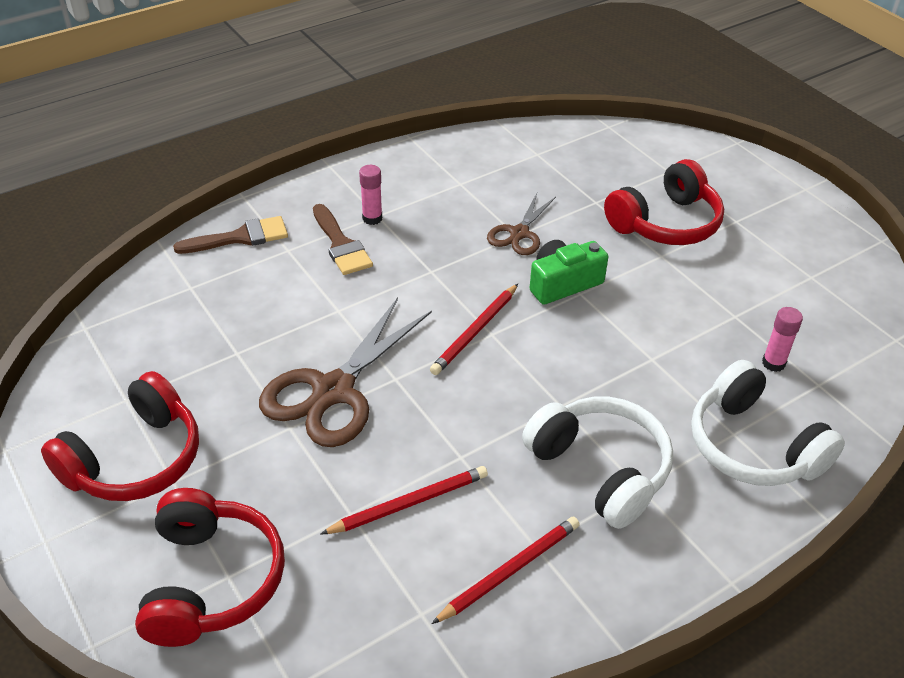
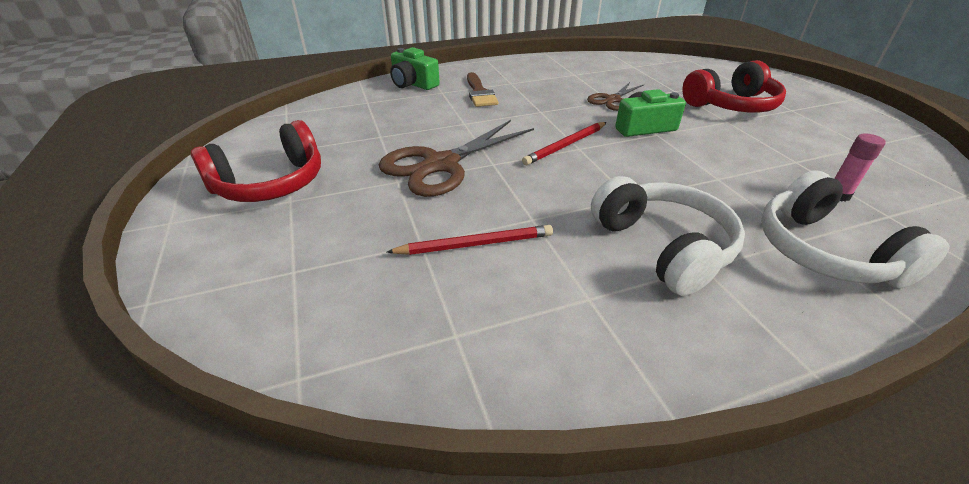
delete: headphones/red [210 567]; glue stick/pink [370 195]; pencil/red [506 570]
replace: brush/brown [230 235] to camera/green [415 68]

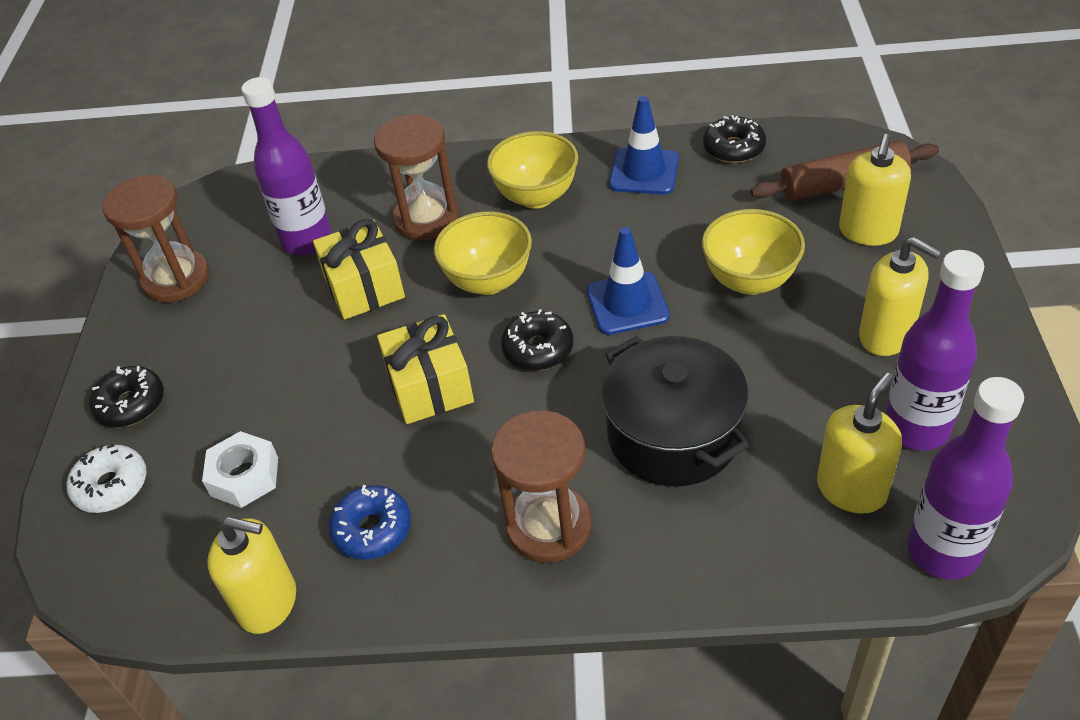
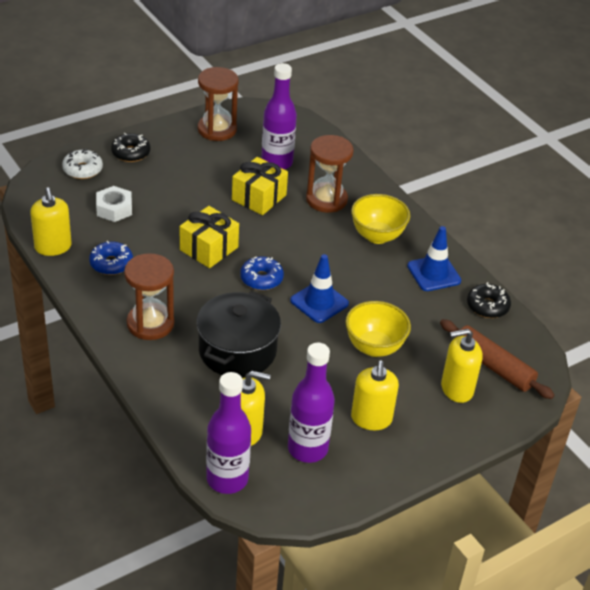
delete: bowl/yellow [483 253]
recolor: donut/black [537 339] to donut/blue [262 273]

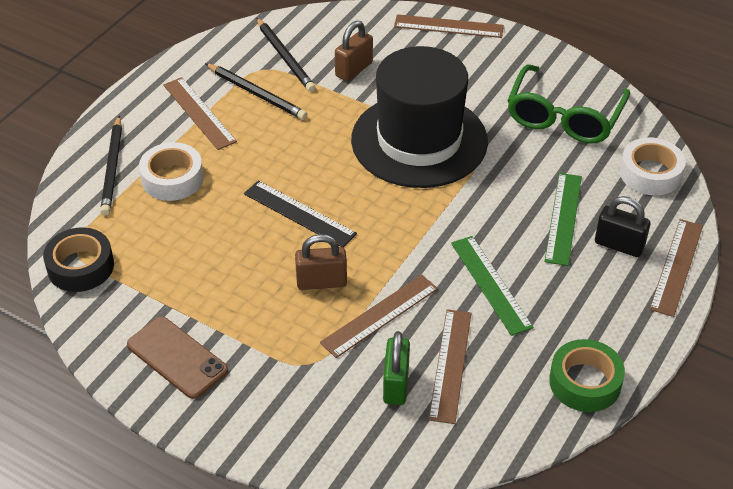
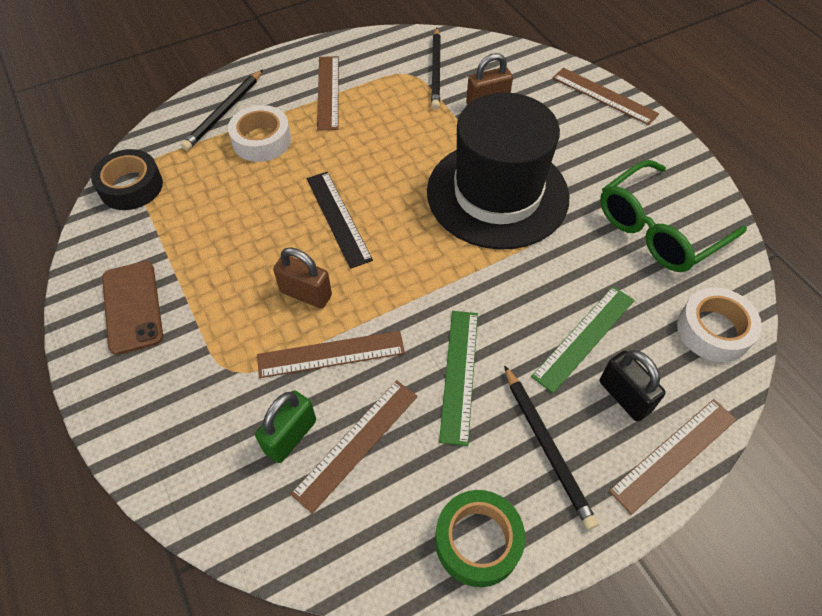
move: pencil/black [256 91] to [551 447]

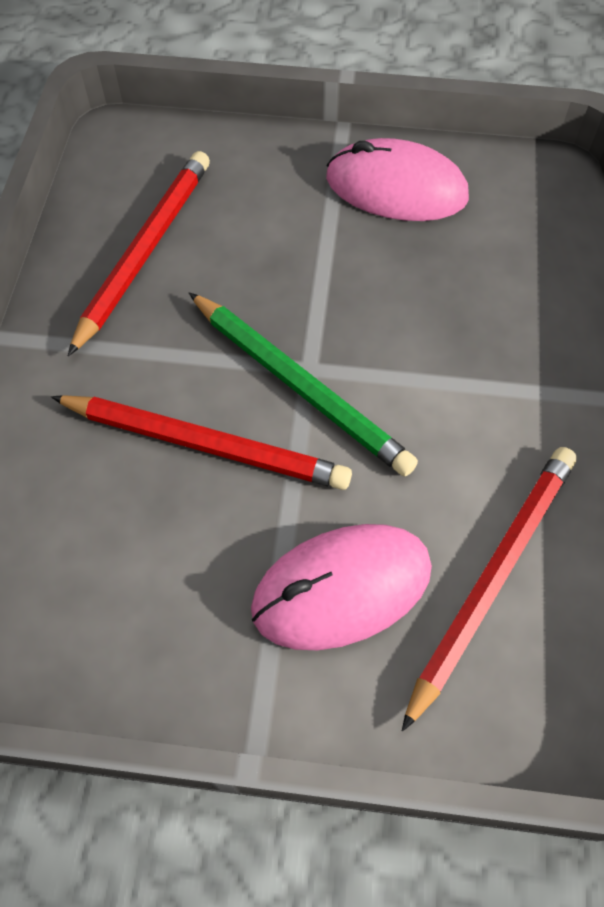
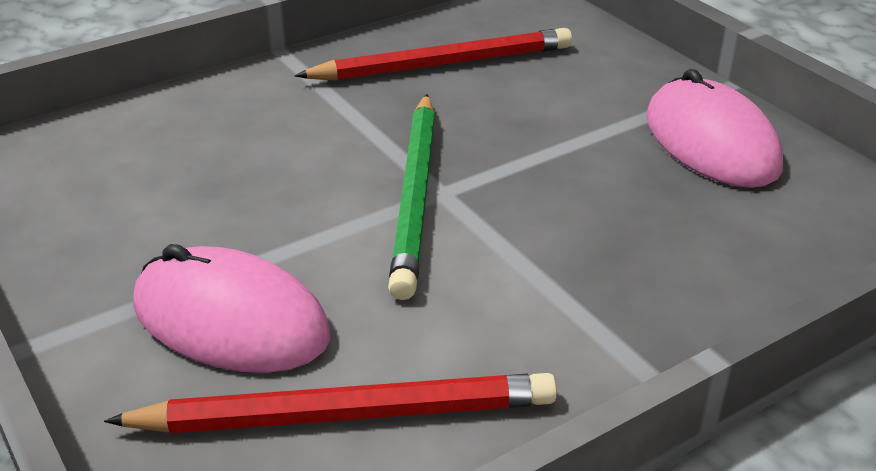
delete: pencil/red [201 442]

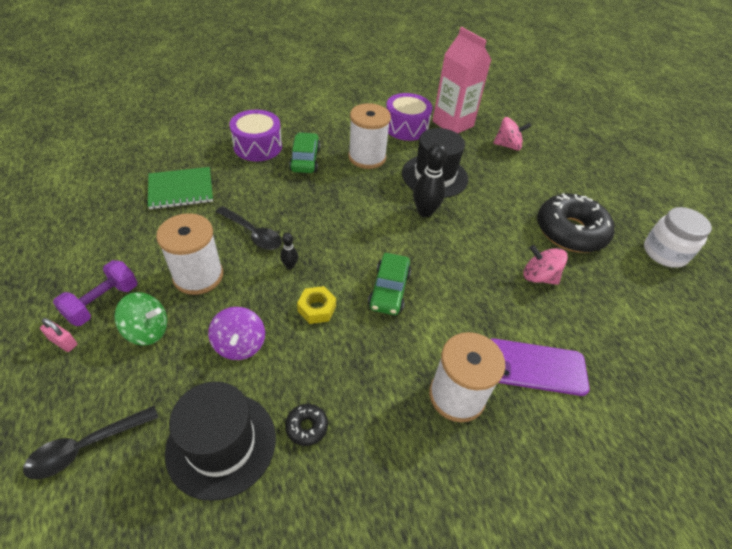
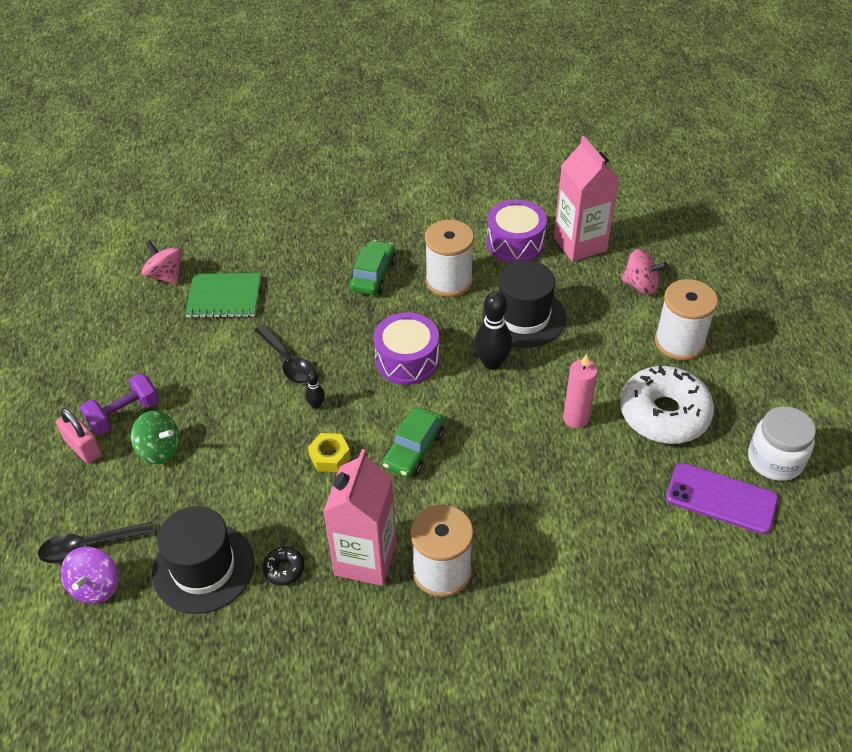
insert: carton/pink [360 517]; candle/pink [580 391]
move: spool/white [189 254] to [686 320]; spinning top/purple [236 333] to [89 575]; drum/purple [255 135] to [406 348]; phone/purple [540 367] to [722 498]; spinning top/pink [545 265] to [162 262]
recolor: donut/black [576 223] to donut/white [667 405]
resize: padlock/pink [58 335] = [79 436] x1.55

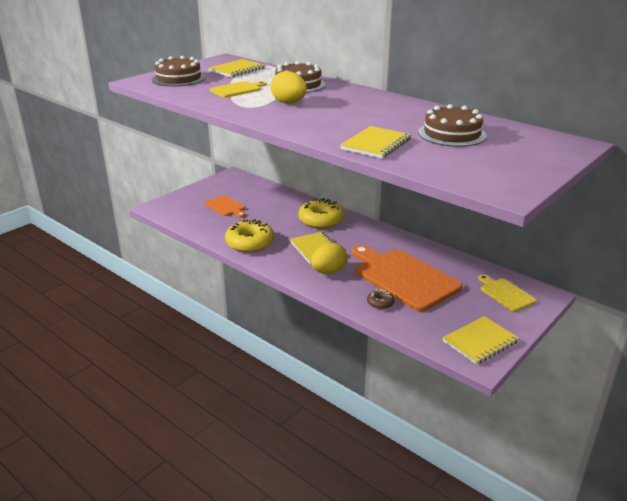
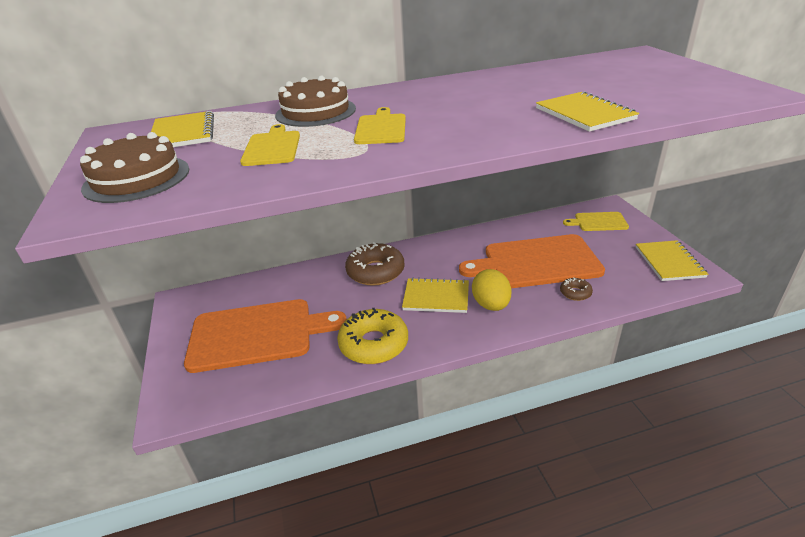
delete: cake/brown [452 125]
replace: egg/yellow [289 87] to cutting board/yellow [380 125]
recolor: donut/yellow [321 213] to donut/brown [375 264]
resize: cutting board/orange [225 206] = [265 336] x2.04

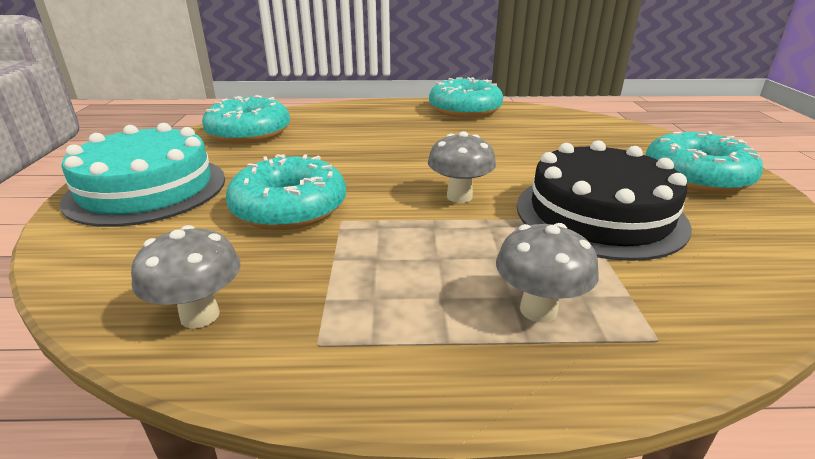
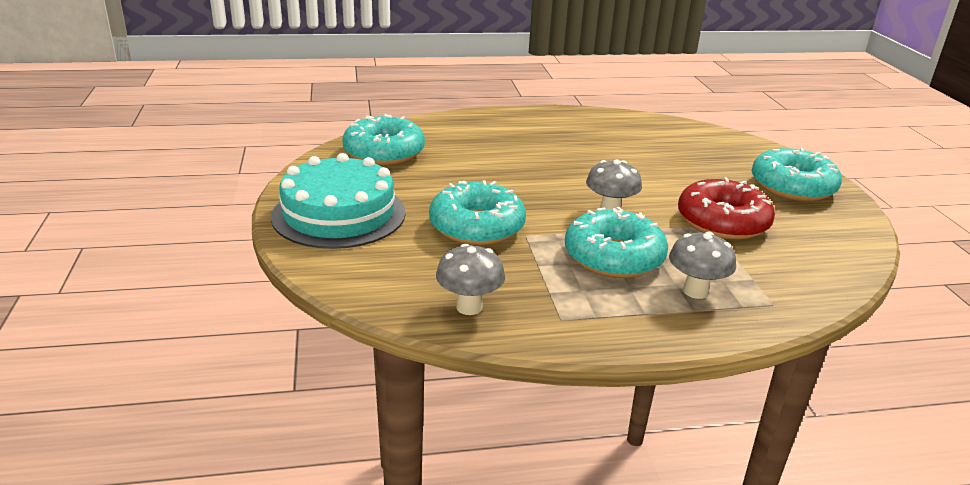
move: donut/turquoise [466 97] to [616 242]
replace: cake/black [604 200] to donut/red [726 208]

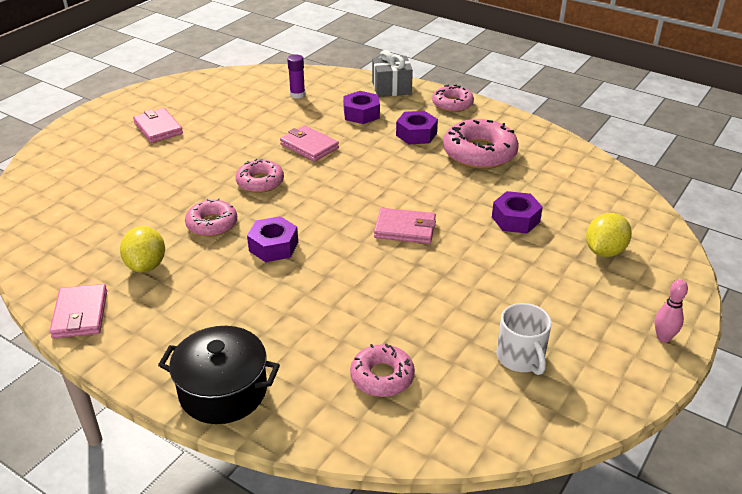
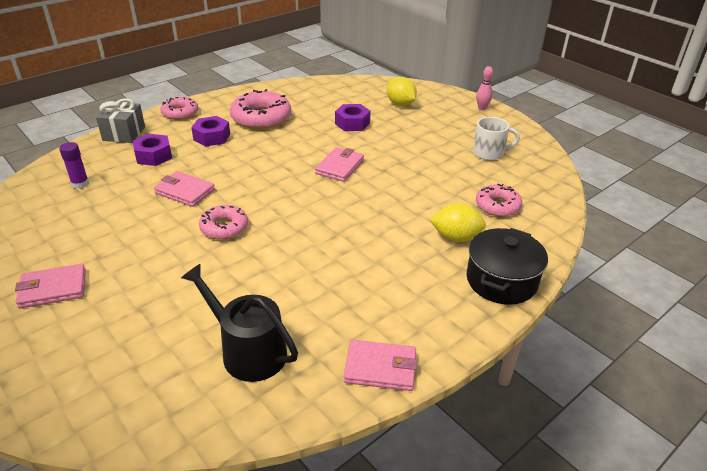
delete: donut/pink [211 217]; nut/purple [272 239]
insert: watering can/black [239 323]
move: lemon/yellow [142 249] to [458 222]
rotate: wallet/pink [309 143] = [184 189] 60 degrees clockwise

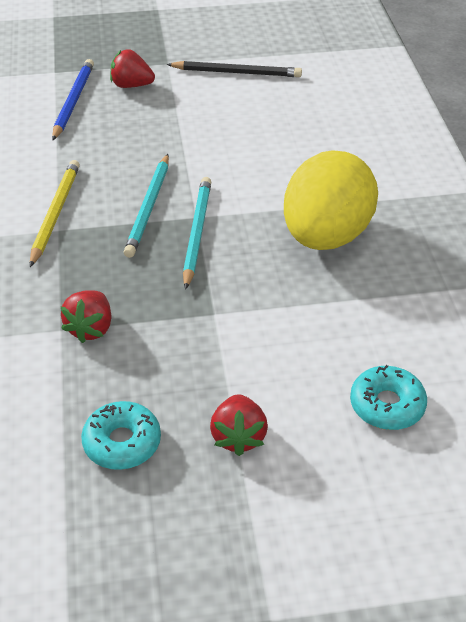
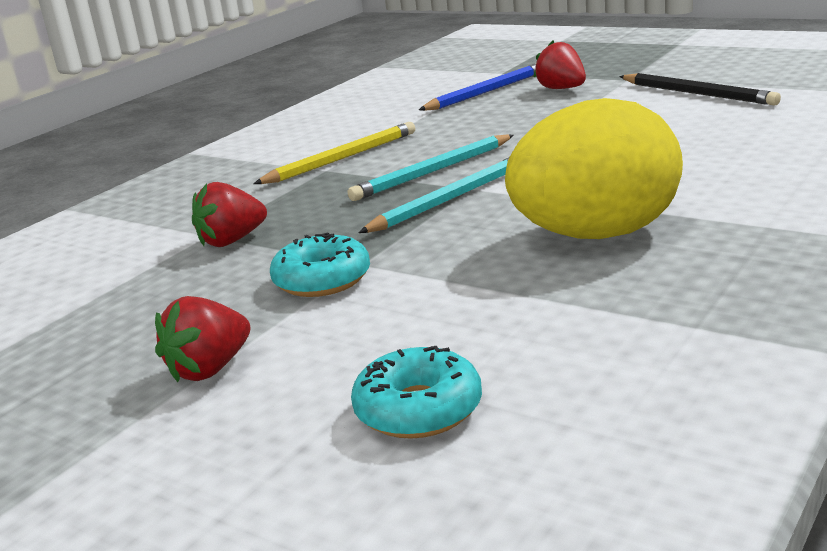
move: donut/turquoise [121 435] to [320 264]

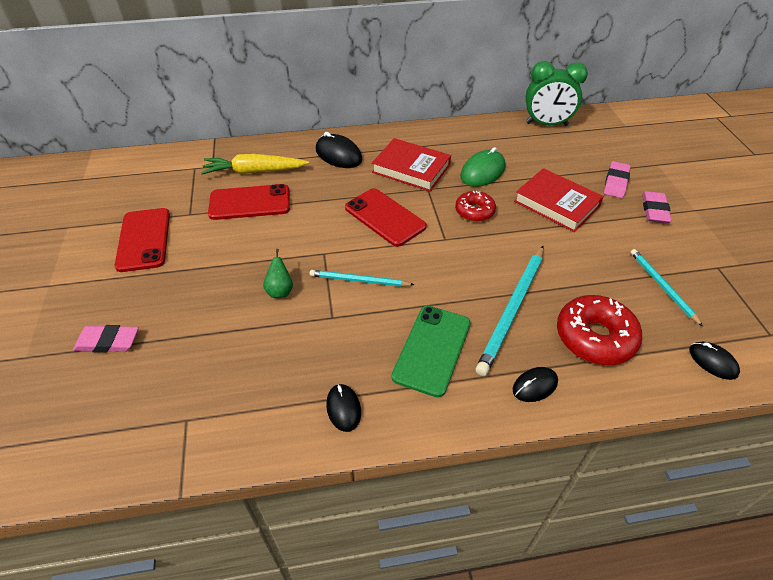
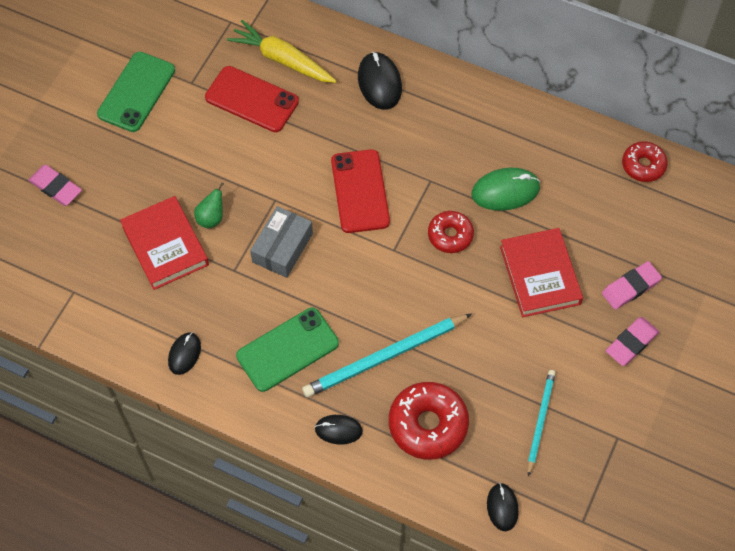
move: book/red [411 164] to [164 243]
replace: pencil/turquoise [362 278] to box/grey [281 242]; clock/green [556 93] to donut/red [645 161]
recolor: phone/red [142 240] to phone/green [136 92]

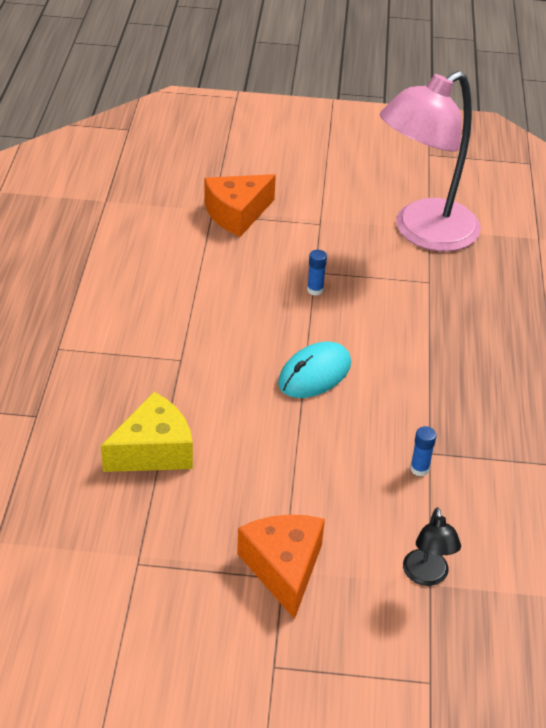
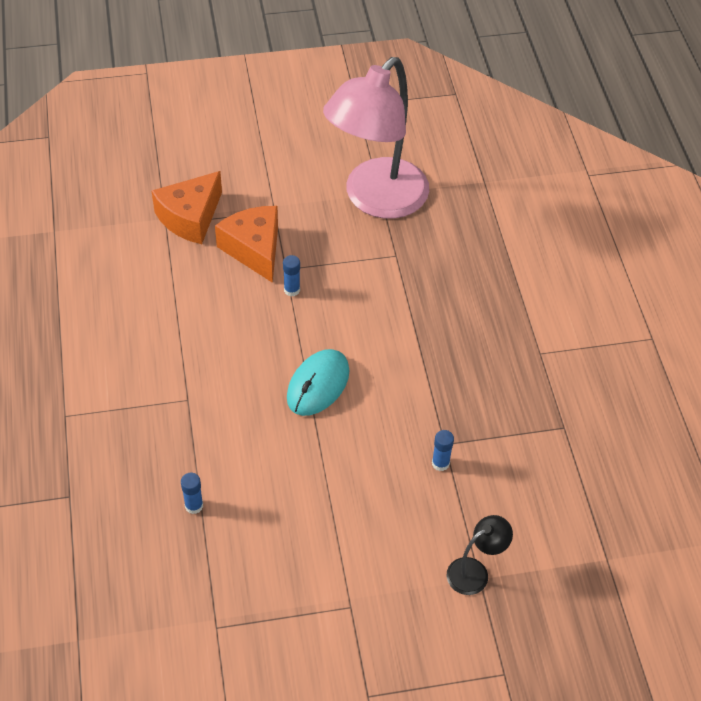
move: cheese/orange [281 567] to [246 244]
replace: cheese/yellow [147 432] to glue stick/blue [192 493]
rotate: lamp/black [432 546] = [480 555] 105 degrees counterclockwise

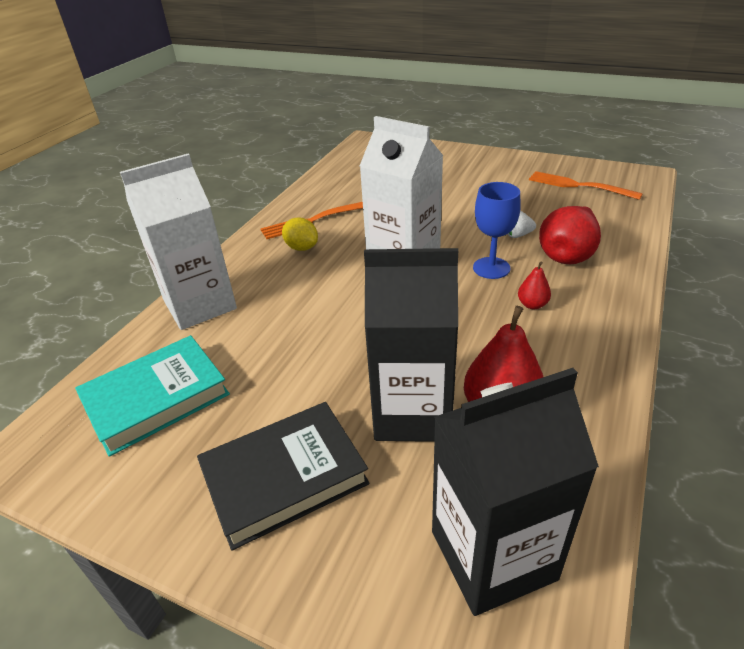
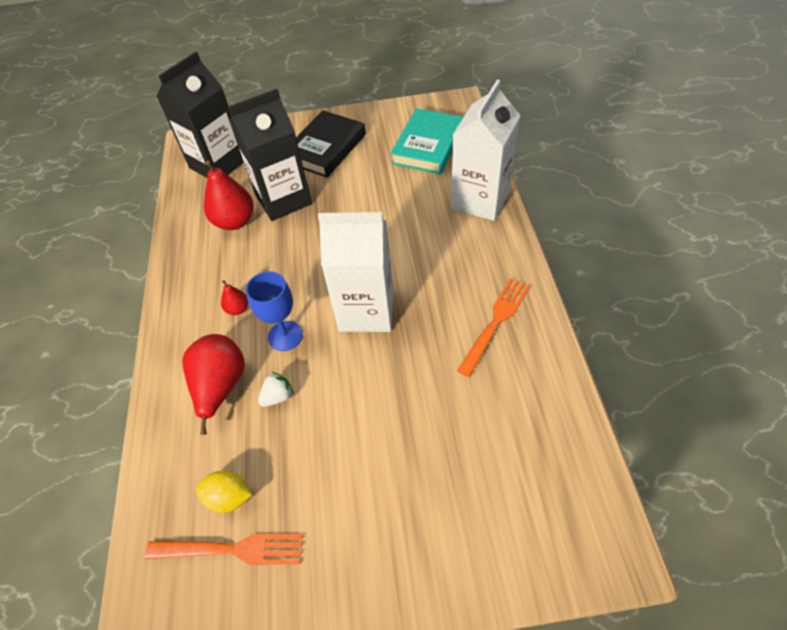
move: lemon/yellow [300 234] to [224 491]

